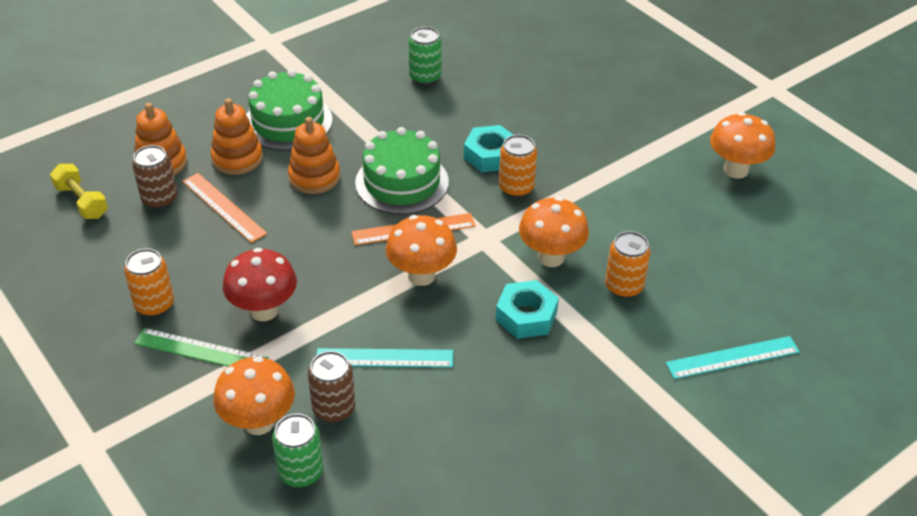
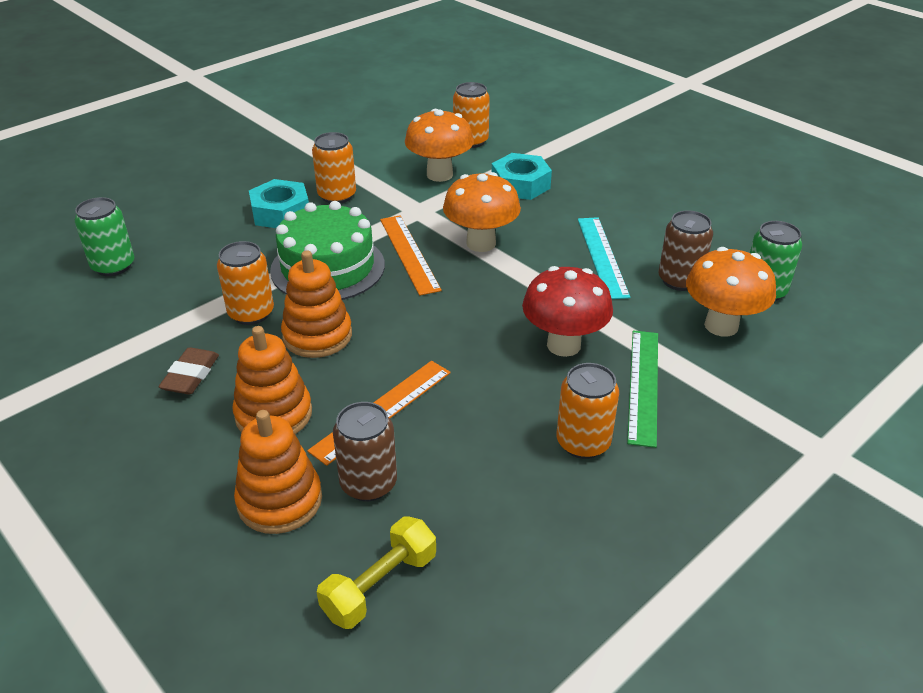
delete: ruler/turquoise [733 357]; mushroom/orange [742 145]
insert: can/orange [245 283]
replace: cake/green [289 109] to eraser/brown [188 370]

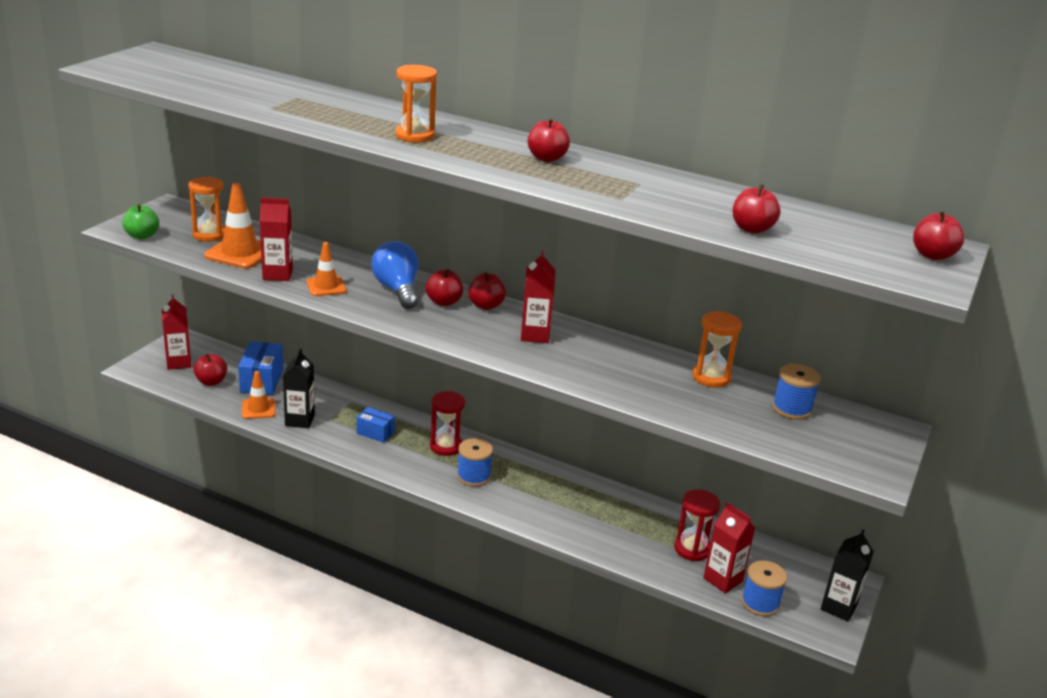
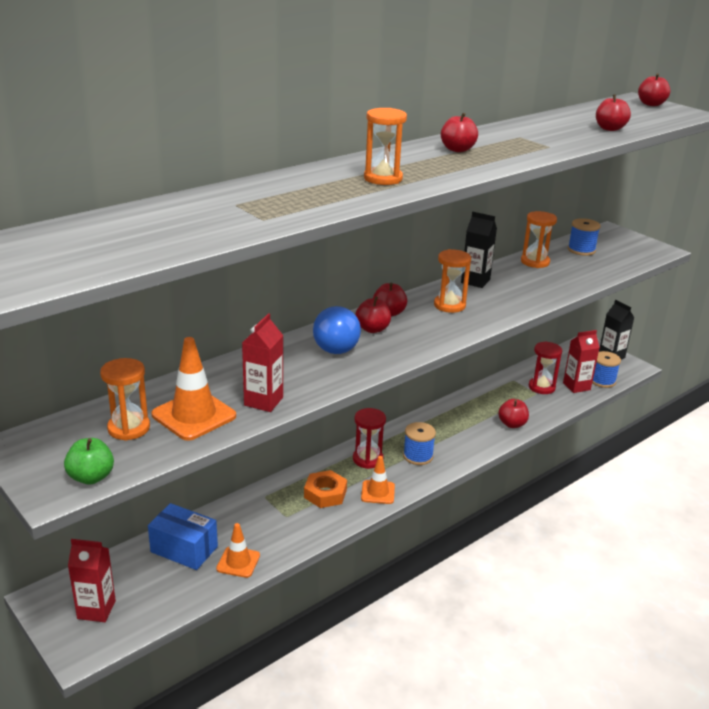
move: apple/red [210 369] to [513 413]; carton/black [299 388] to [479 250]; traffic cone/orange [326 269] to [378 480]
replace: box/blue [376 425] to nut/orange [325 489]; carton/red [538 296] to hourglass/orange [452 281]
rotate: light bulb/blue [395 275] = [337 330] 90 degrees counterclockwise

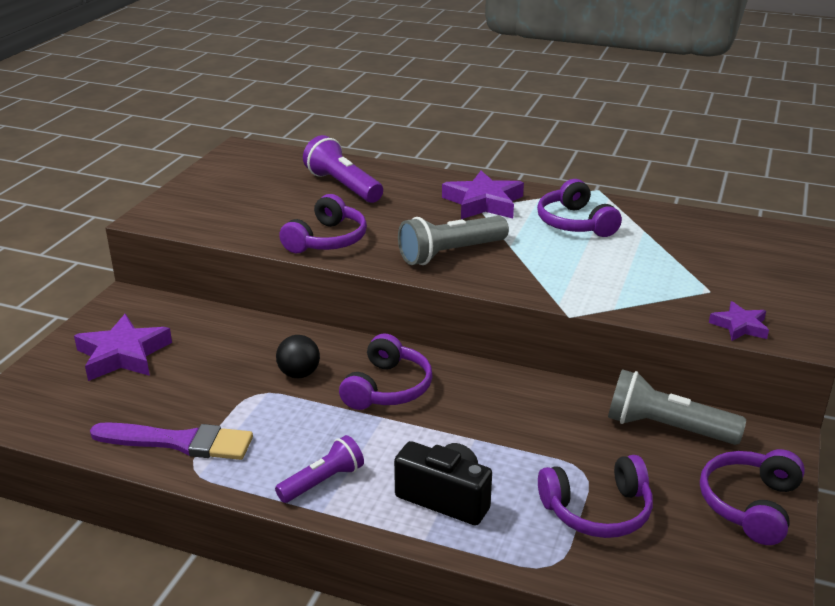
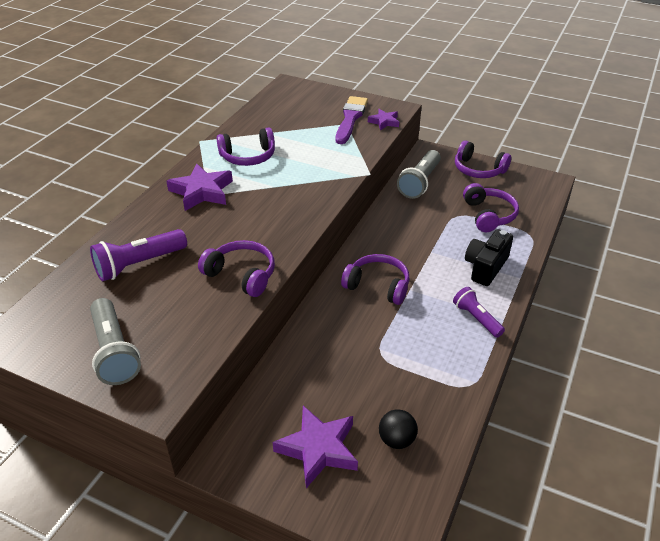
move: brush/purple [171 441] to [352 120]; ball/black [298 356] to [398 429]; flashlight/grey [453 240] to [115 341]

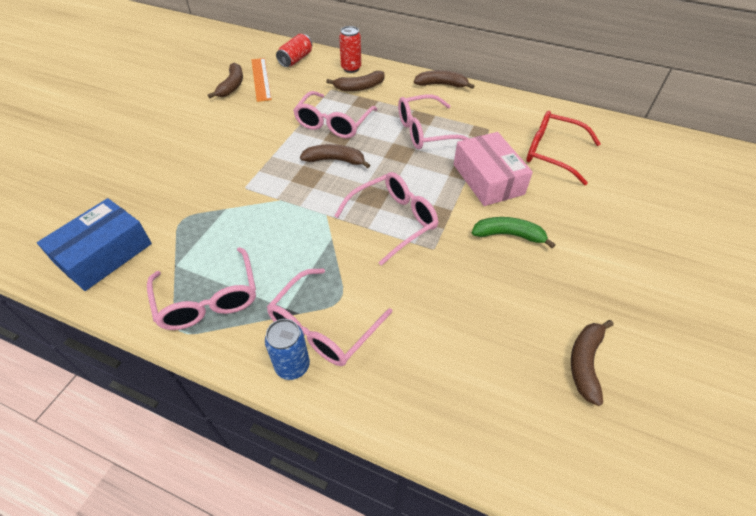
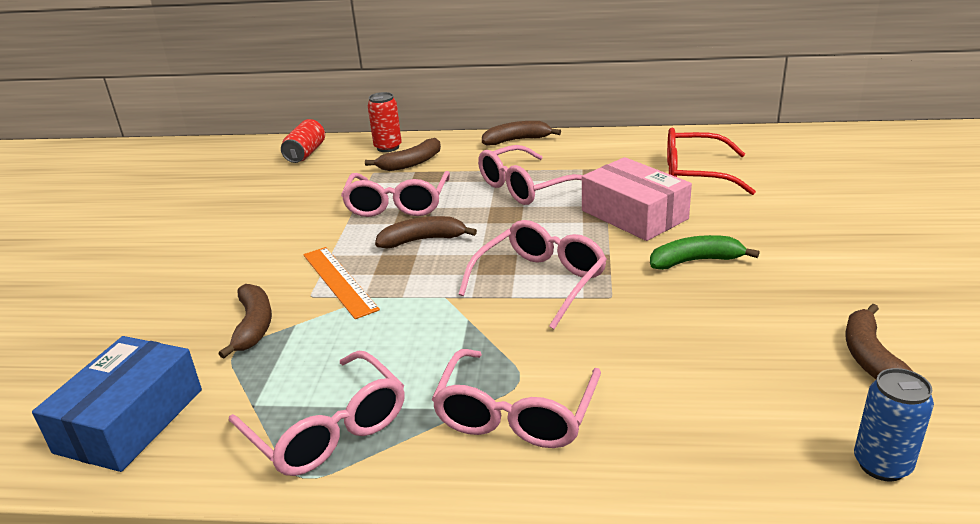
move: banana/brown [225 80] to [245 321]; ruler/orange [261 80] to [341 283]; can/blue [287 349] to [894 424]

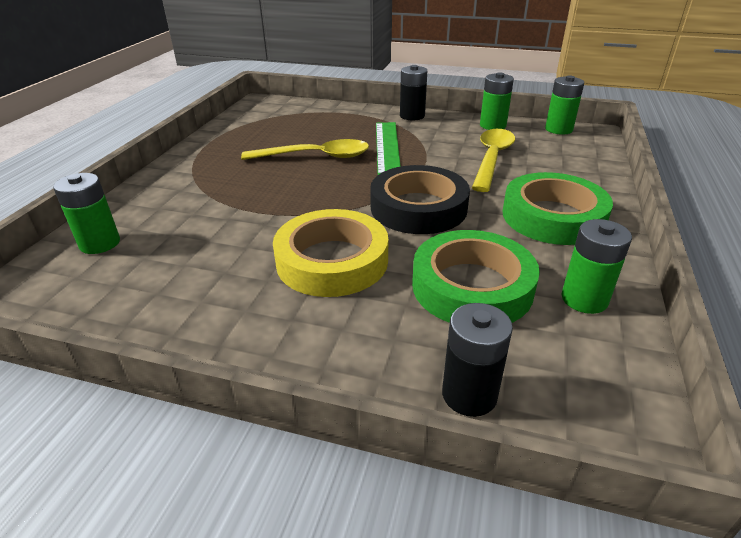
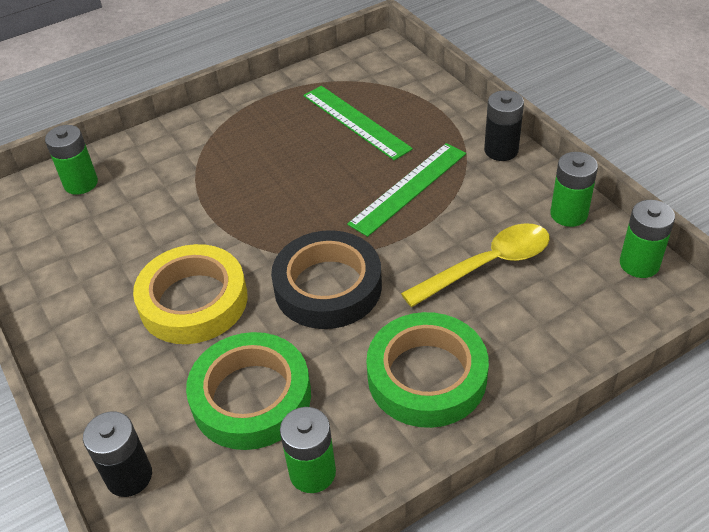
delete: spoon/yellow [305 149]
insert: ruler/green [358 123]

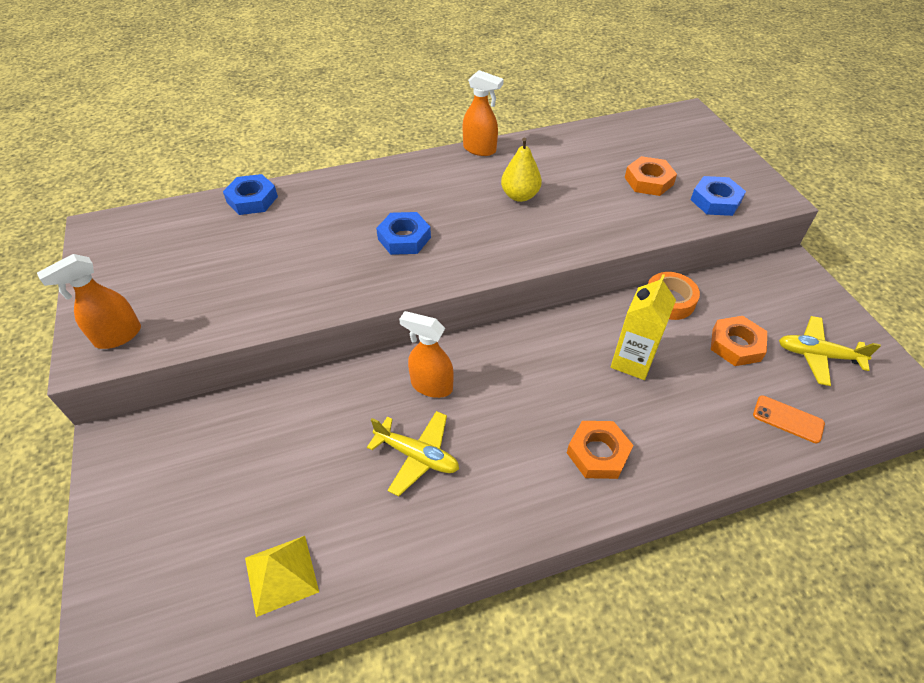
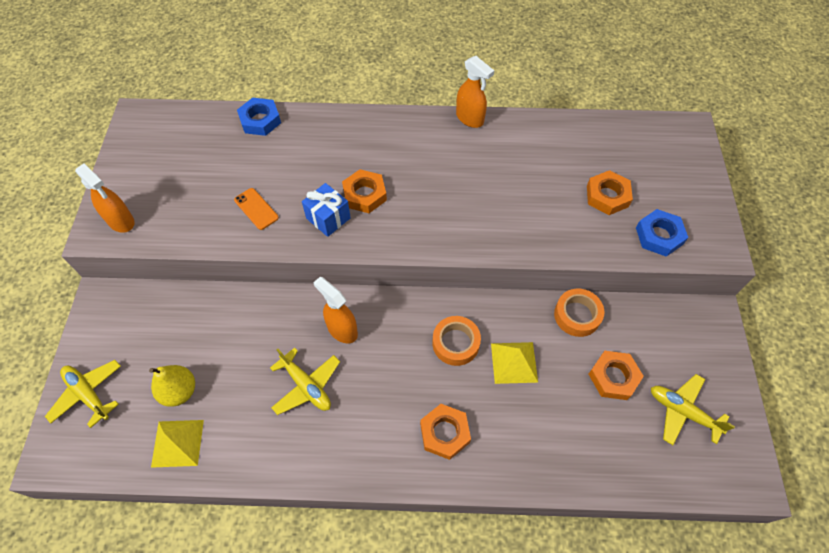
insert: plane/yellow [83 394]; gift/blue [326 210]; tape/orange [456 341]
move: pear/yellow [521 170] to [172 386]; phone/orange [789 419] to [256 209]
replace: carton/yellow [643 327] to pyramid/yellow [514 363]
recolor: nut/blue [403 233] to nut/orange [364 191]
rotate: spray bottle/orange [89 301] = [105 198] 120 degrees counterclockwise

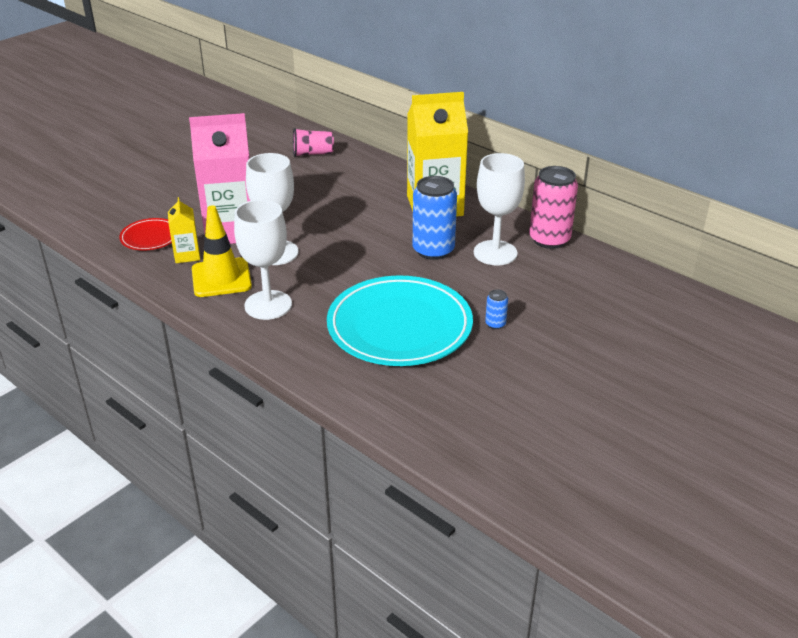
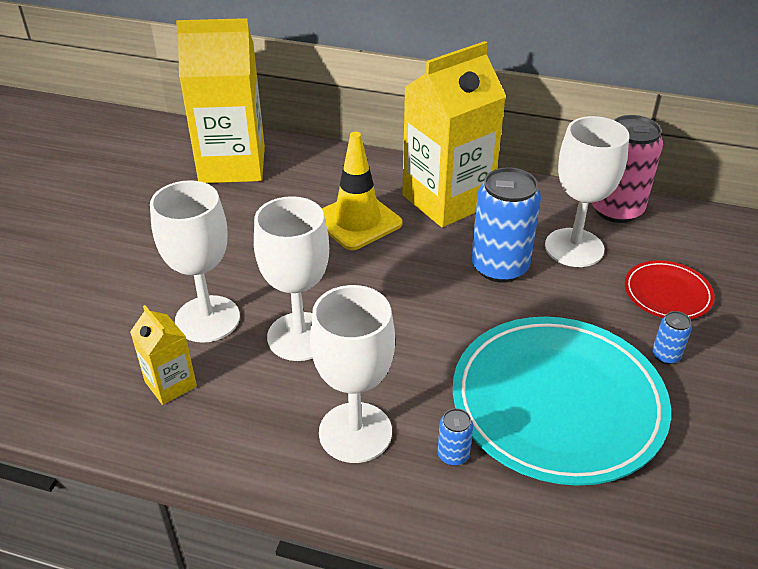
insert: can/blue [455 437]
move: plate/red [145 234] to [670 289]; traffic cone/yellow [222 251] to [362 191]
replace: carton/pink [219 178] to goblet/white [195 261]; cup/pink [313 142] to carton/yellow [220 100]

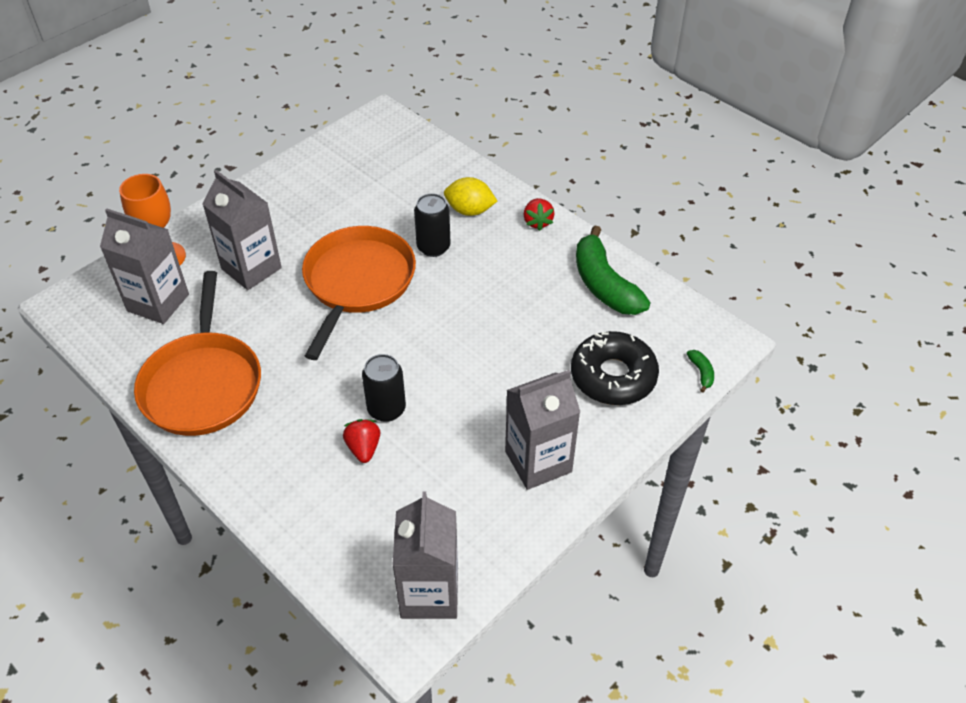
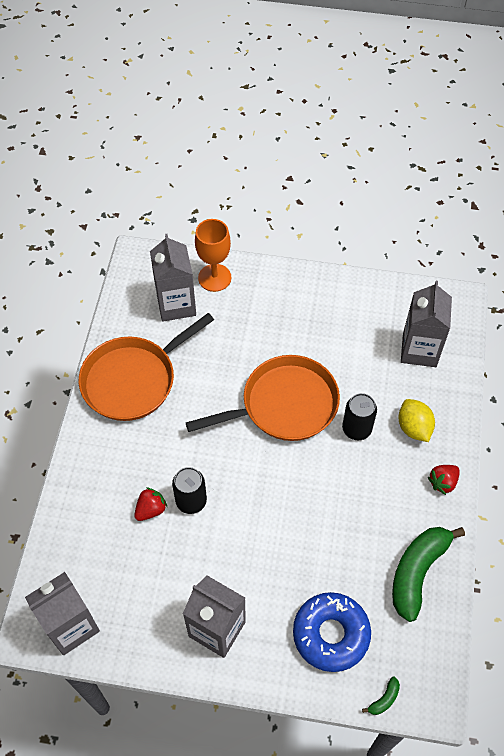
move: carton/grey [242 230] to [426 324]
recolor: donut/black [615 368] to donut/blue [332 632]

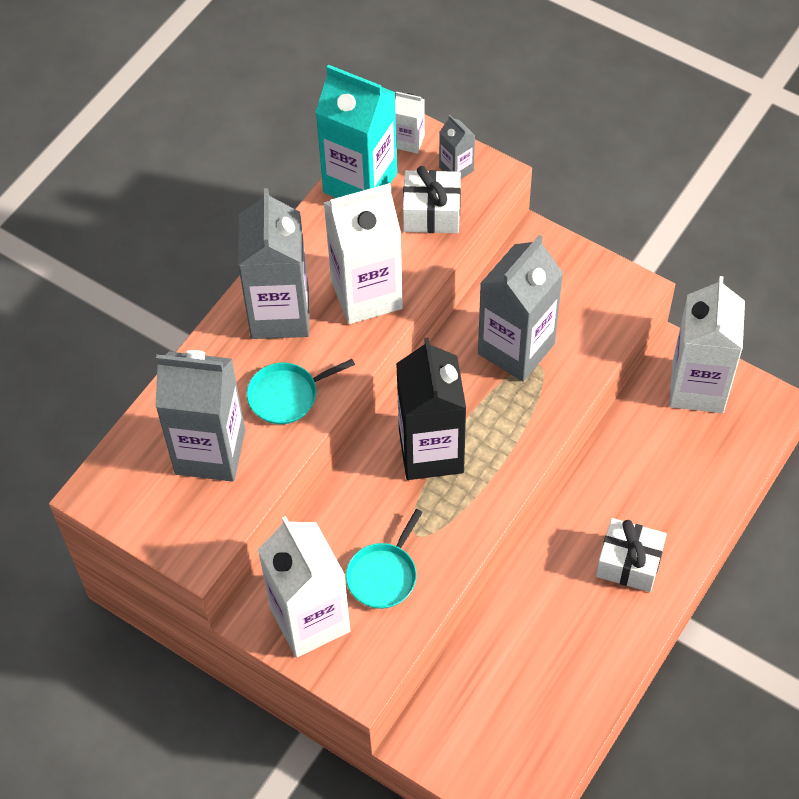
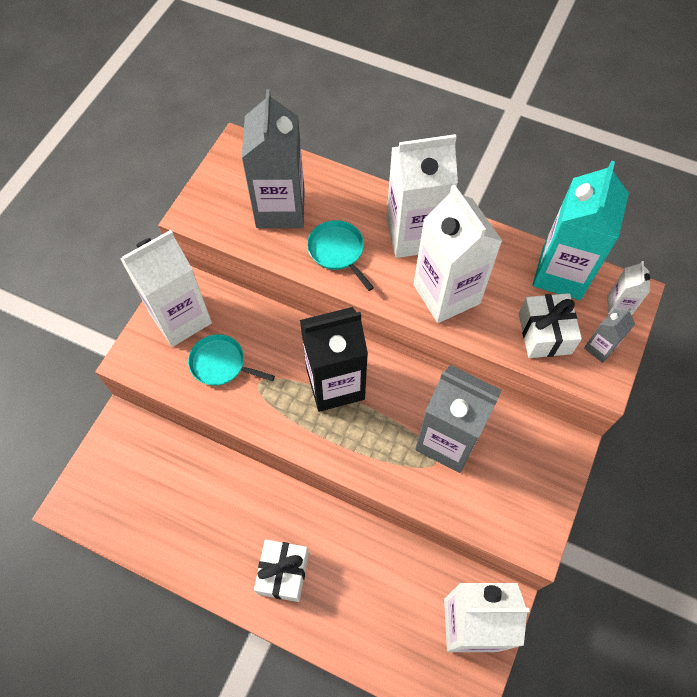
recolor: carton/grey [273 263] to carton/white [422 196]

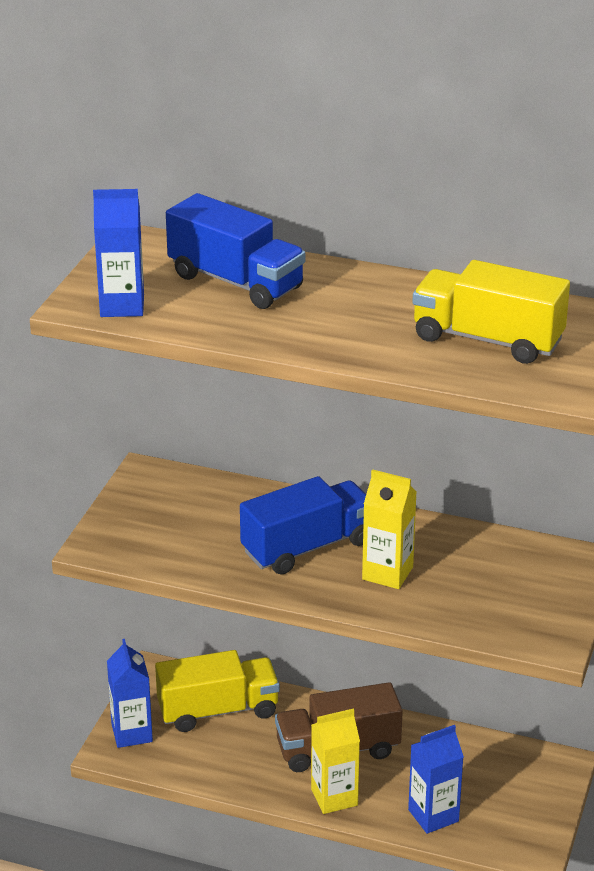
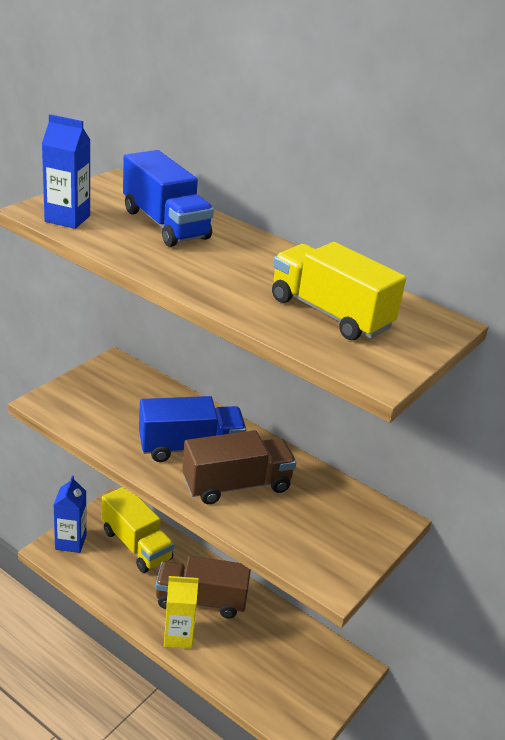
delete: carton/blue [436 779]
replace: carton/yellow [389 529] to truck/brown [239 467]
rotate: truck/yellow [217 691] = [138 530] 45 degrees clockwise

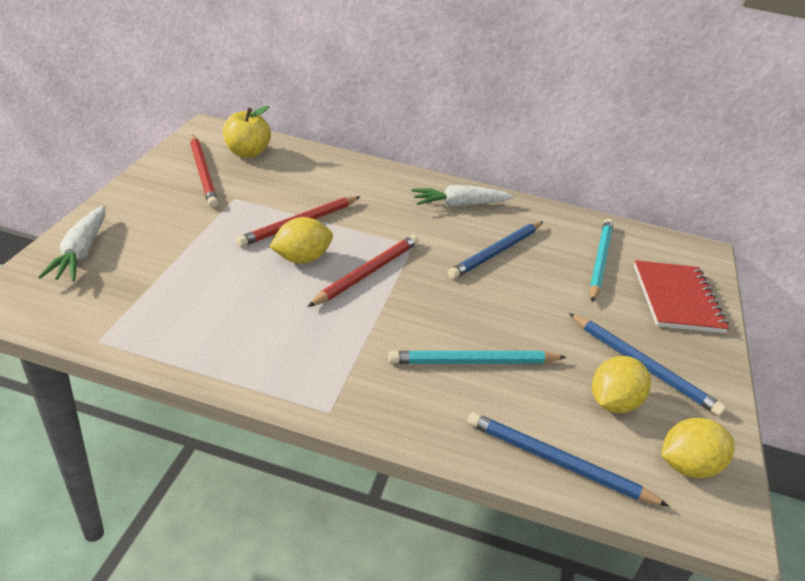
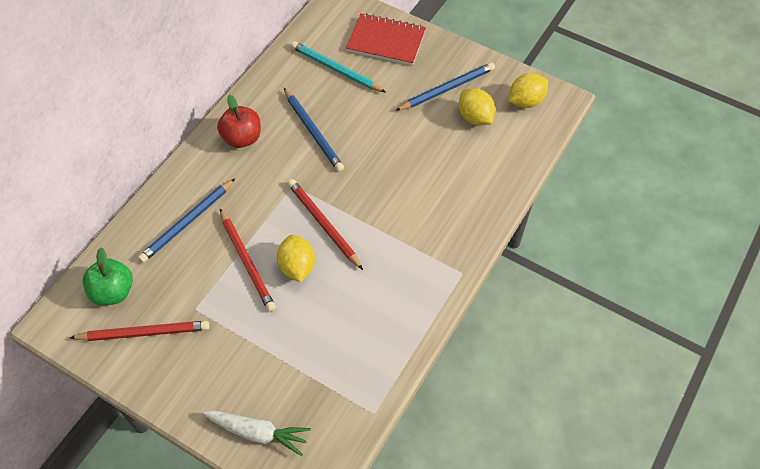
delete: pencil/turquoise [477 357]
move: pencil/blue [568 459] to [186 221]
replace: carrot/white [463 196] to apple/red [239 121]
recolor: apple/yellow [247 132] to apple/green [107 276]
rotate: lemon/yellow [698 448] = [528 90] 60 degrees clockwise

